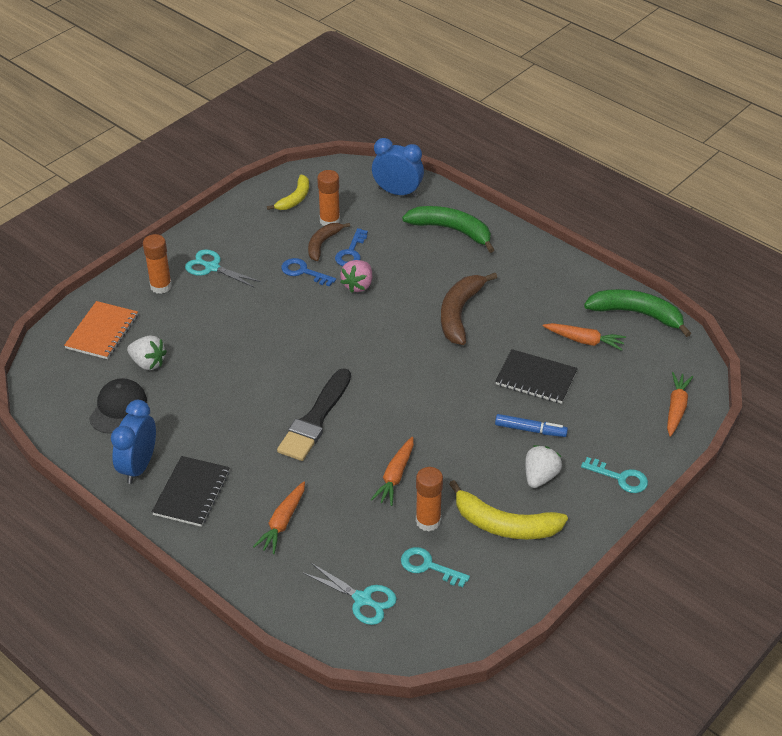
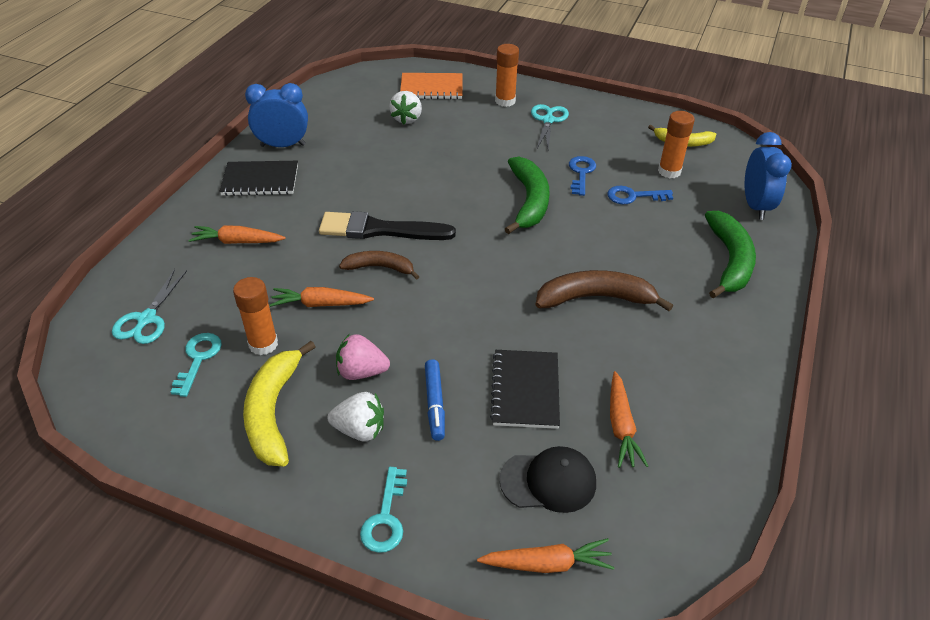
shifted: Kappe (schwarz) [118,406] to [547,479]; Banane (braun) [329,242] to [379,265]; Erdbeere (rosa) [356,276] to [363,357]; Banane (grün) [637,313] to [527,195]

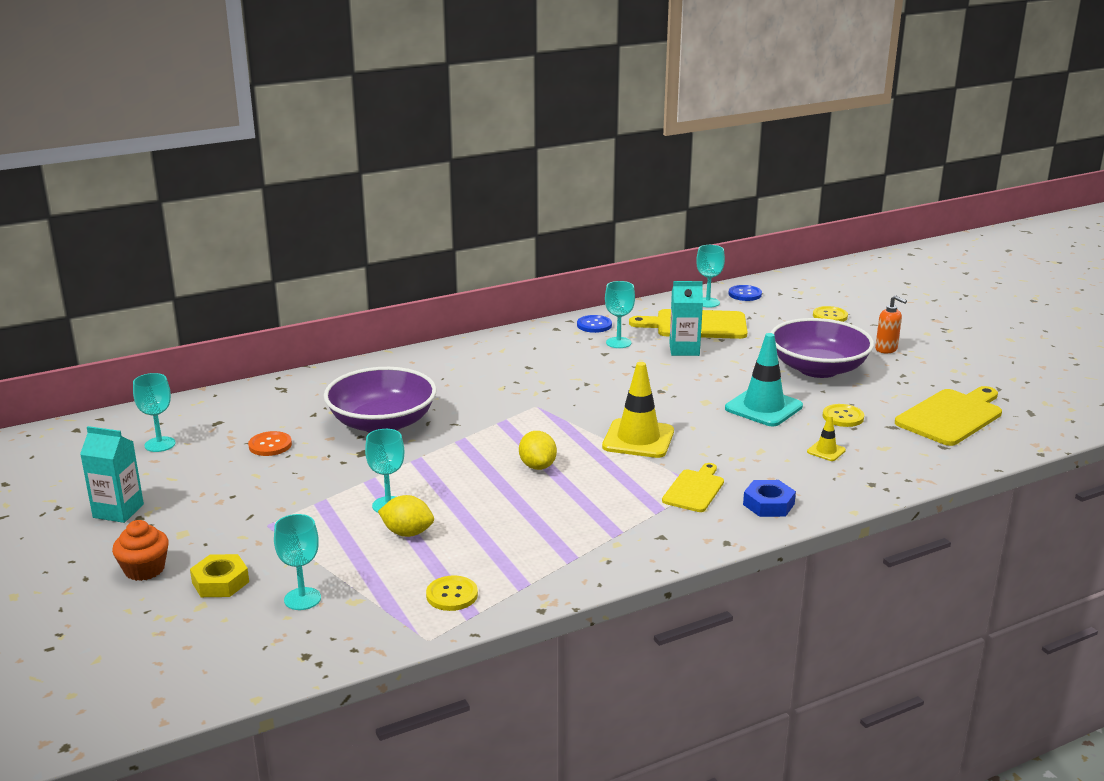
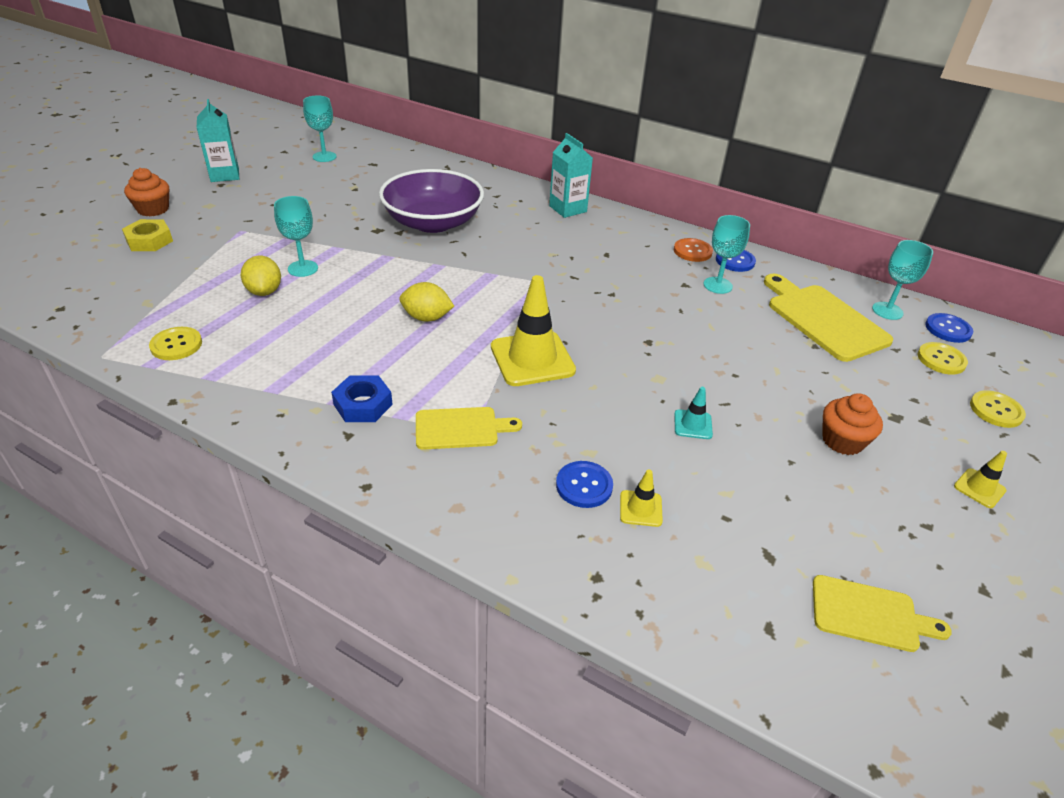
gone: Kelch (türkis) [297,562]
new: Knopf (blau) [584,484]
shifted: Knopf (orange) [270,443] to [693,250]; Getränkekarton (türkis) [686,318] to [571,175]; Sechskantmutter (blau) [769,498] to [362,398]; Knopf (gelb) [843,415] to [943,358]
swapped: Schüssel (lila) [822,348] to Muffin (orange) [852,424]; Seifenspender (orange) [891,324] to Leitkegel (gelb) [980,479]
rotated: Zitrone (gelb) [538,450] = [426,302] 60 degrees clockwise
scaled: Leitkegel (türkis) [764,379] = [693,413] x0.47; Schneidebrett (gelb) [948,416] = [882,613] x0.60

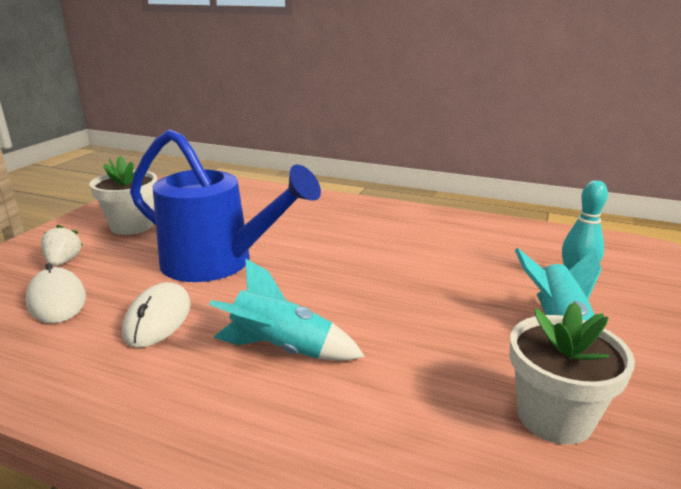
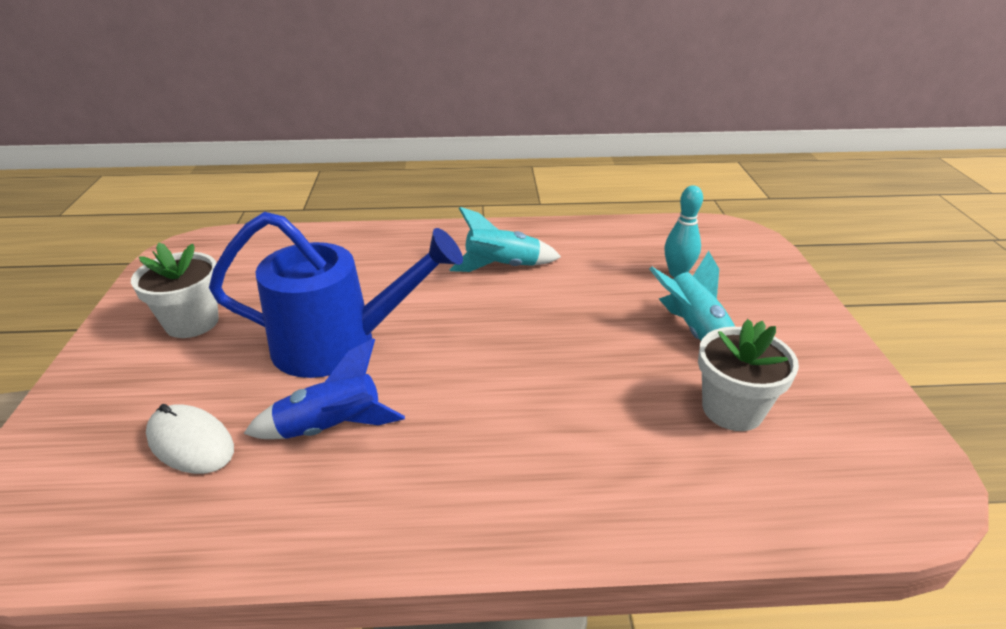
gone: Erdbeere (weiß) [62,245]
shifted: Rakete (türkis) [287,309] to [505,239]
swapped: Computermaus (weiß) [156,315] to Rakete (blau) [324,388]

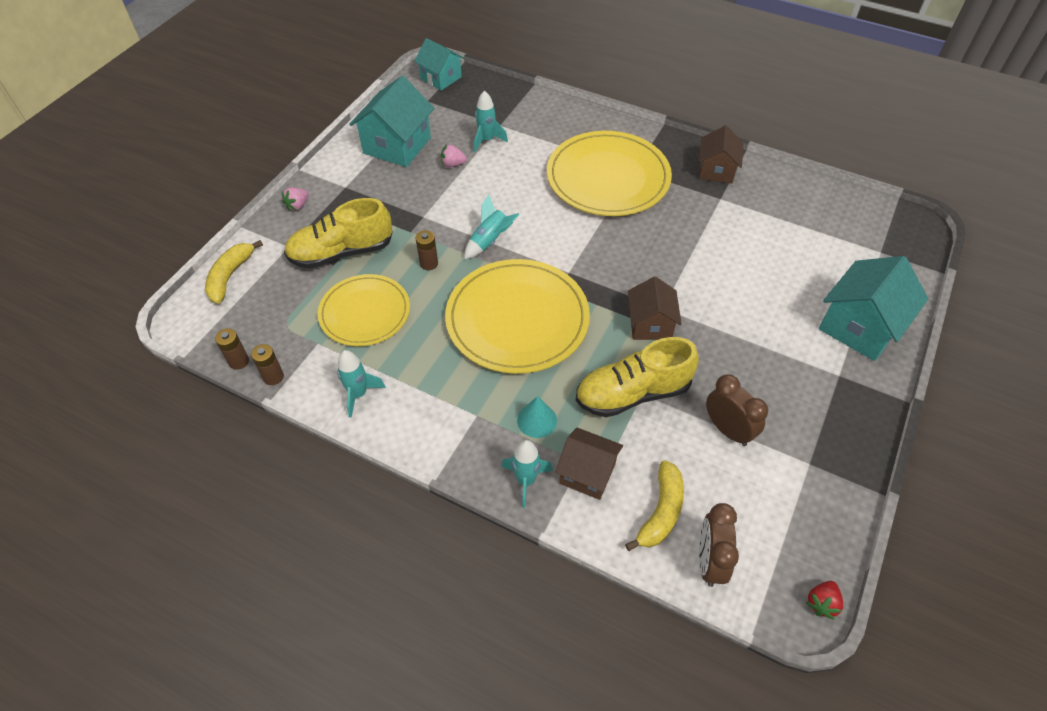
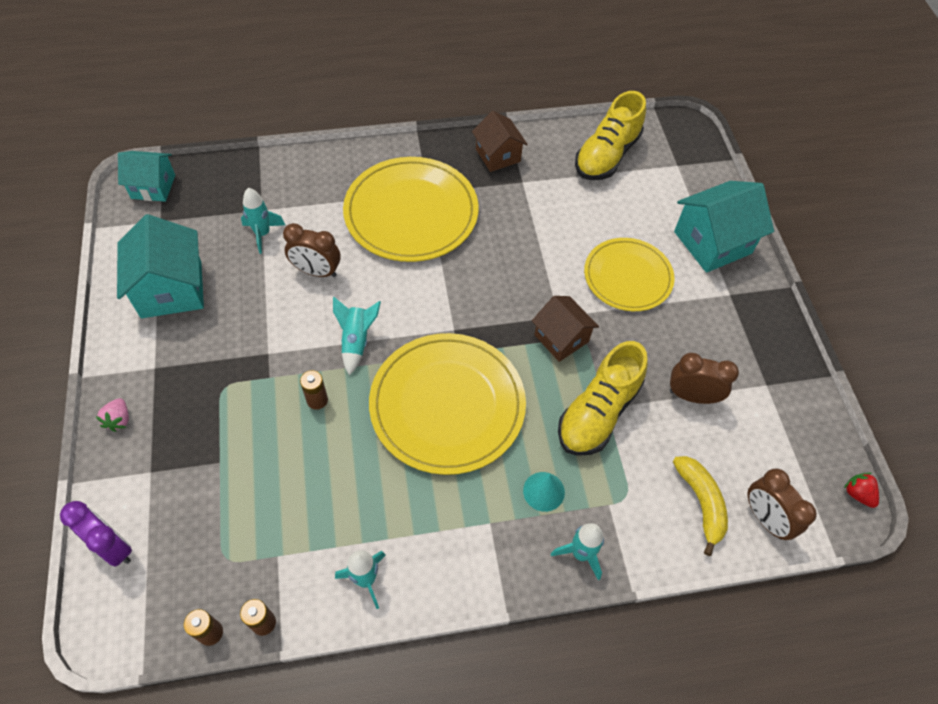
gone: Erdbeere (rosa) [454,155]; Haus (braun) [589,463]
new: Wecker (braun) [312,250]
shifted: Schuh (gelb) [338,233] to [610,135]; Teller (gelb) [364,310] to [629,274]
swapped: Banane (gelb) [234,272] to Wecker (lila) [96,534]
rotated: Erdbeere (rot) [824,600] = [861,490] 150 degrees clockwise; Haus (türkis) [873,308] = [724,227] 60 degrees clockwise

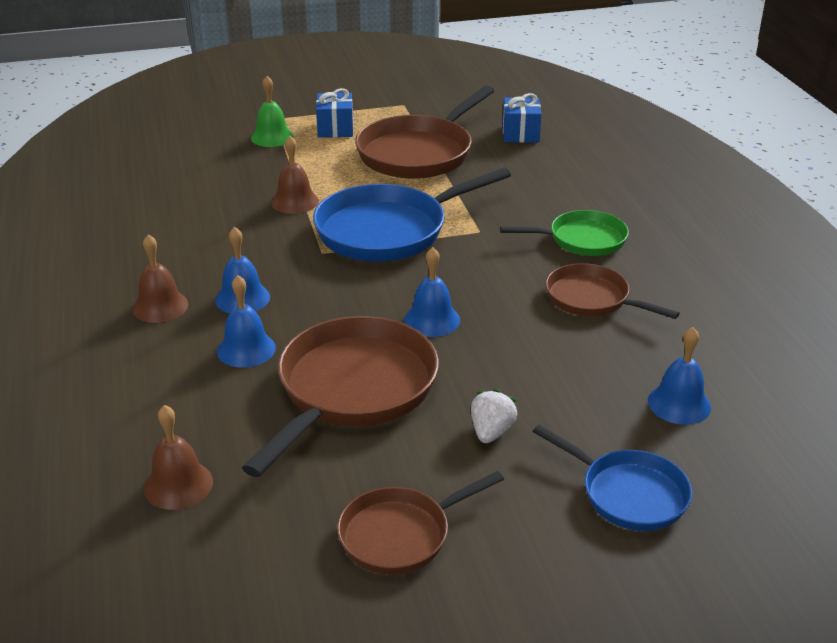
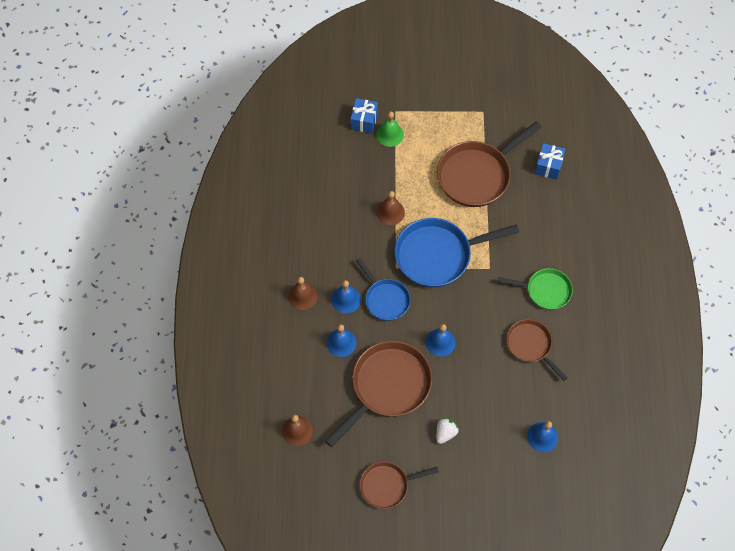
shifted: Geschenk (blau) [334,113] to [364,115]; Pfanne (blau) [612,477] to [383,289]

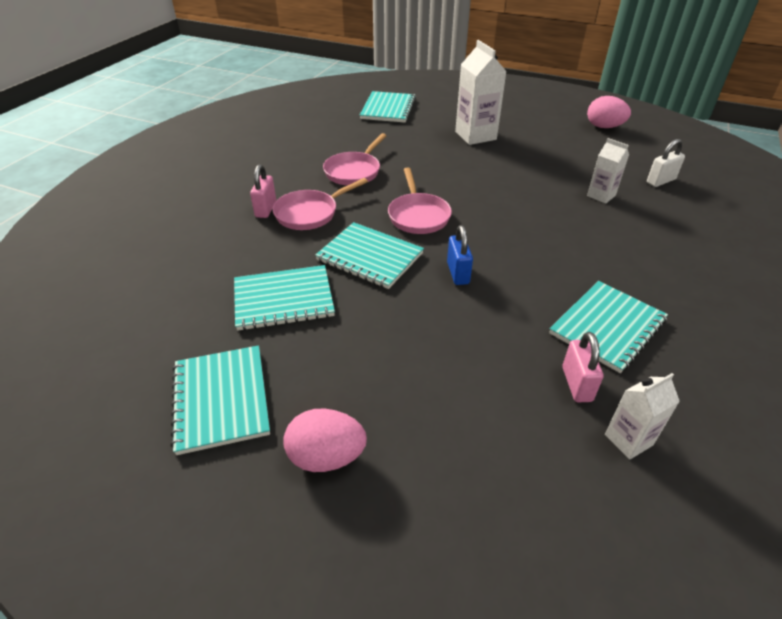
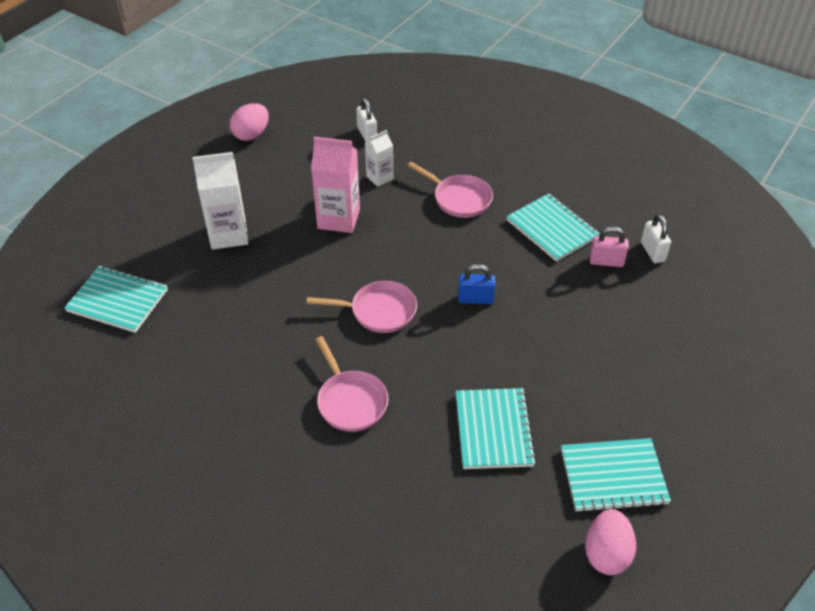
gone: Vorhängeschloss (rosa) [263,191]; Notizbuch (türkis) [369,255]
new: Getränkekarton (rosa) [335,185]
shifted: Ei (rosa) [325,440] to [610,542]; Pfanne (rosa) [354,159] to [450,190]
swapped: Getränkekarton (weiß) [642,416] to Vorhängeschloss (weiß) [656,238]

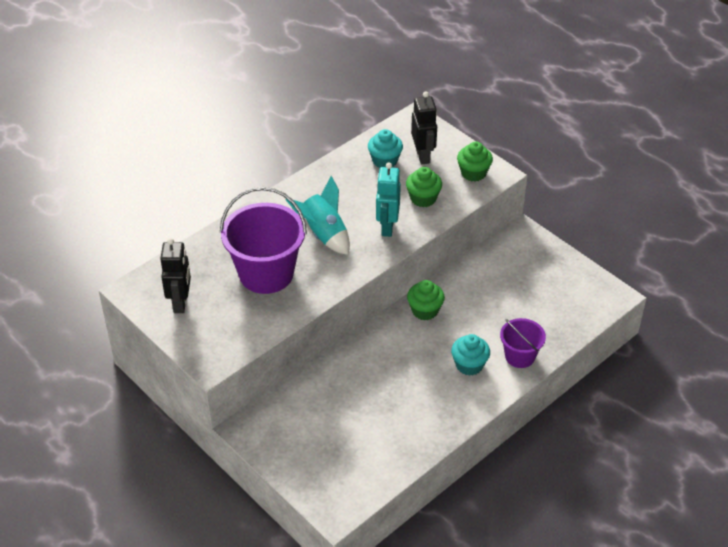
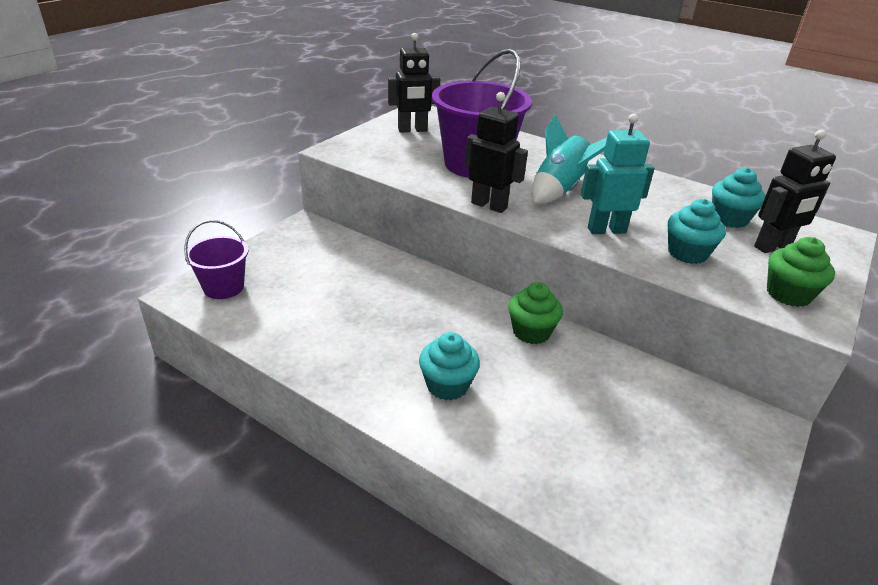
new: Roboter (schwarz) [496,152]
shifted: Eimer (lila) [523,343] to [216,259]
repainted: Muffin (grün) [424,187] to Muffin (türkis) [696,231]

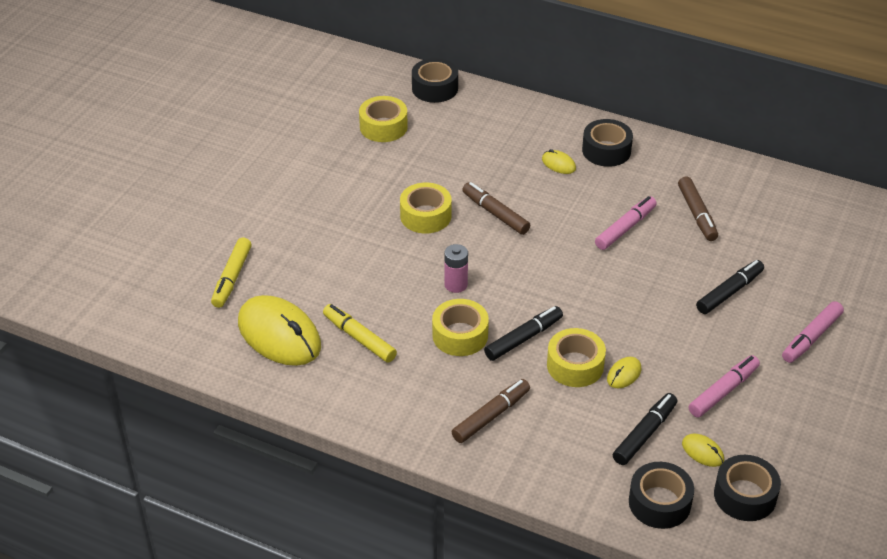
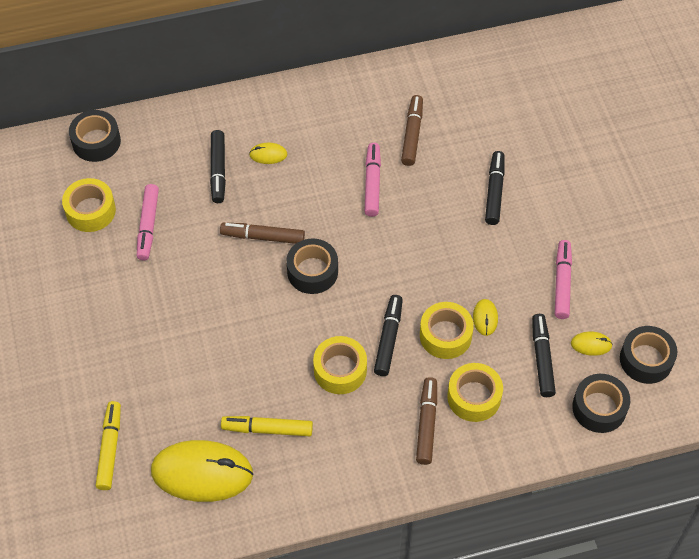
gone: Batterie (rosa) [456,268]
new: Filzstift (schwarz) [218,166]
shifted: Klebeband (gelb) [426,208] to [475,392]; Klebeband (schwarz) [607,143] to [312,266]; Filzstift (rosa) [813,332] to [148,222]
rotated: Filzstift (gelb) [231,273] = [108,445] 150 degrees counterclockwise; Filzstift (braun) [698,208] = [412,130] 120 degrees counterclockwise

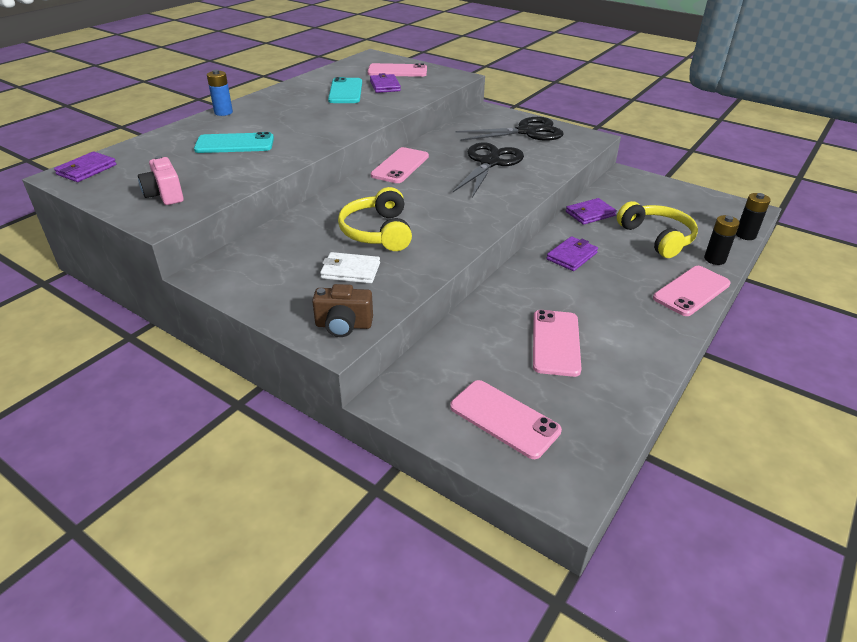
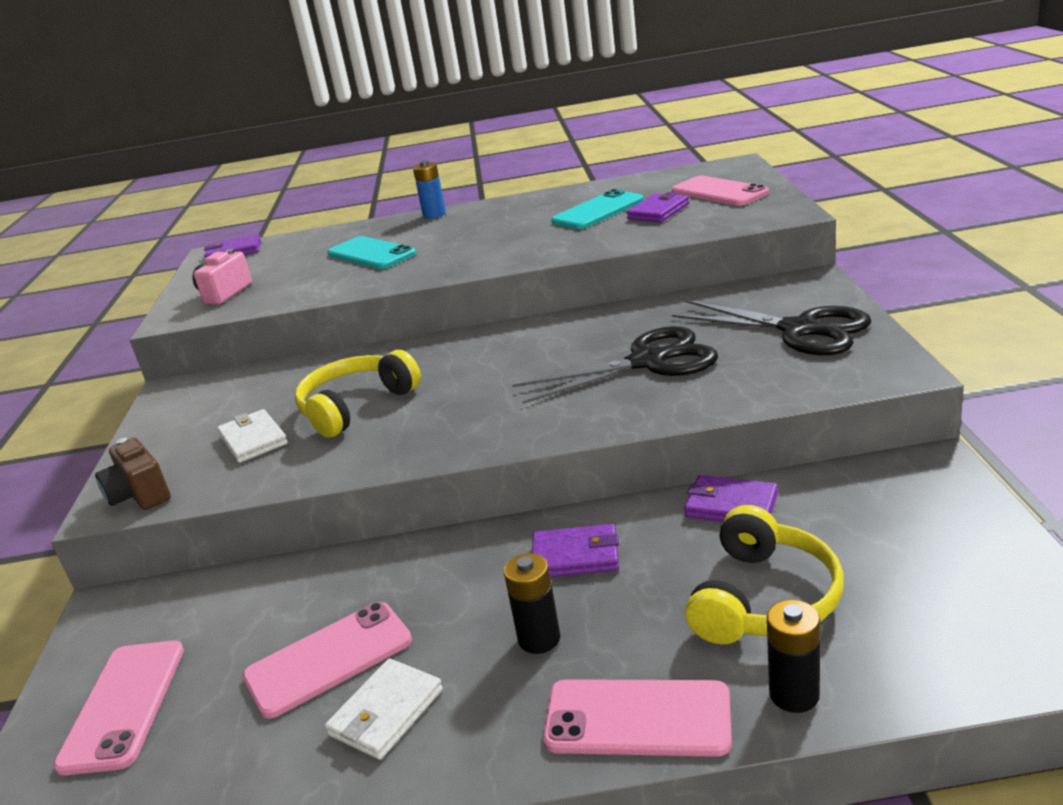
gone: Handy (rosa) [400,165]
new: Geldbörse (weiß) [384,709]
shifted: Batterie (schwarz) [753,216] to [532,603]

